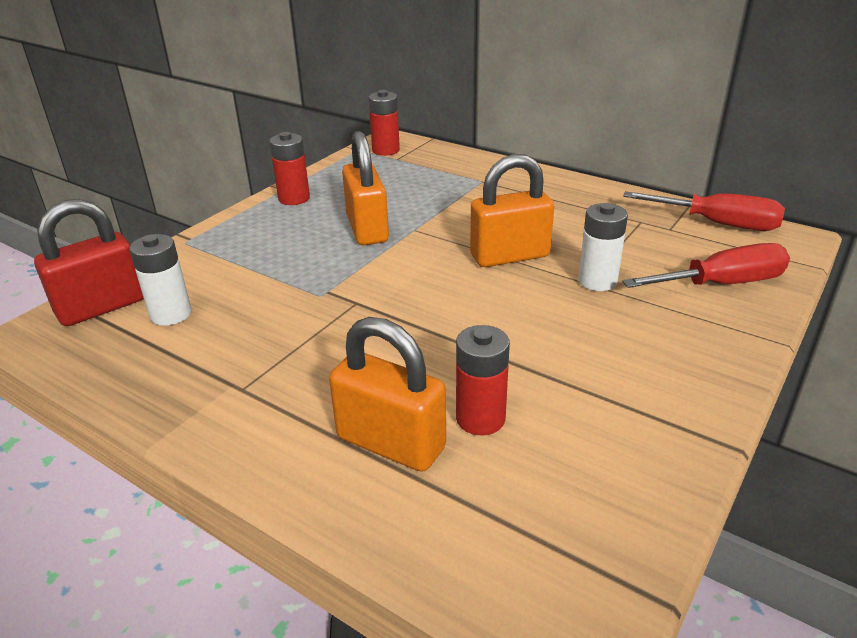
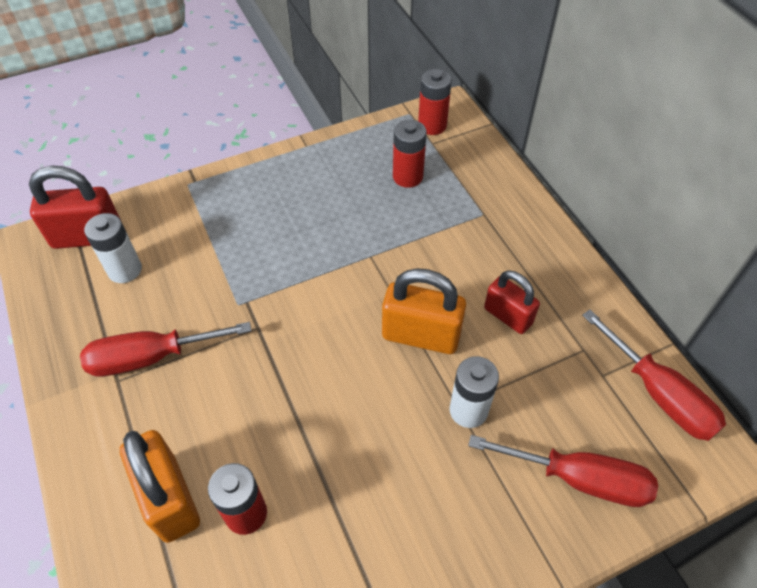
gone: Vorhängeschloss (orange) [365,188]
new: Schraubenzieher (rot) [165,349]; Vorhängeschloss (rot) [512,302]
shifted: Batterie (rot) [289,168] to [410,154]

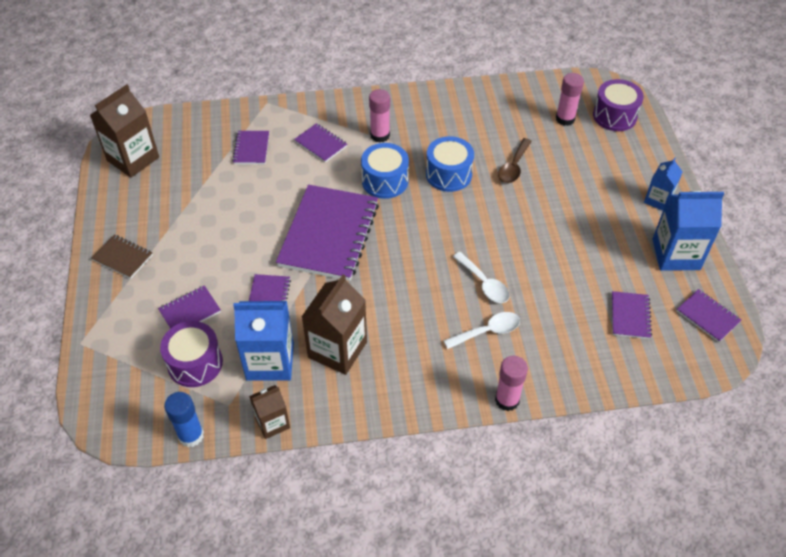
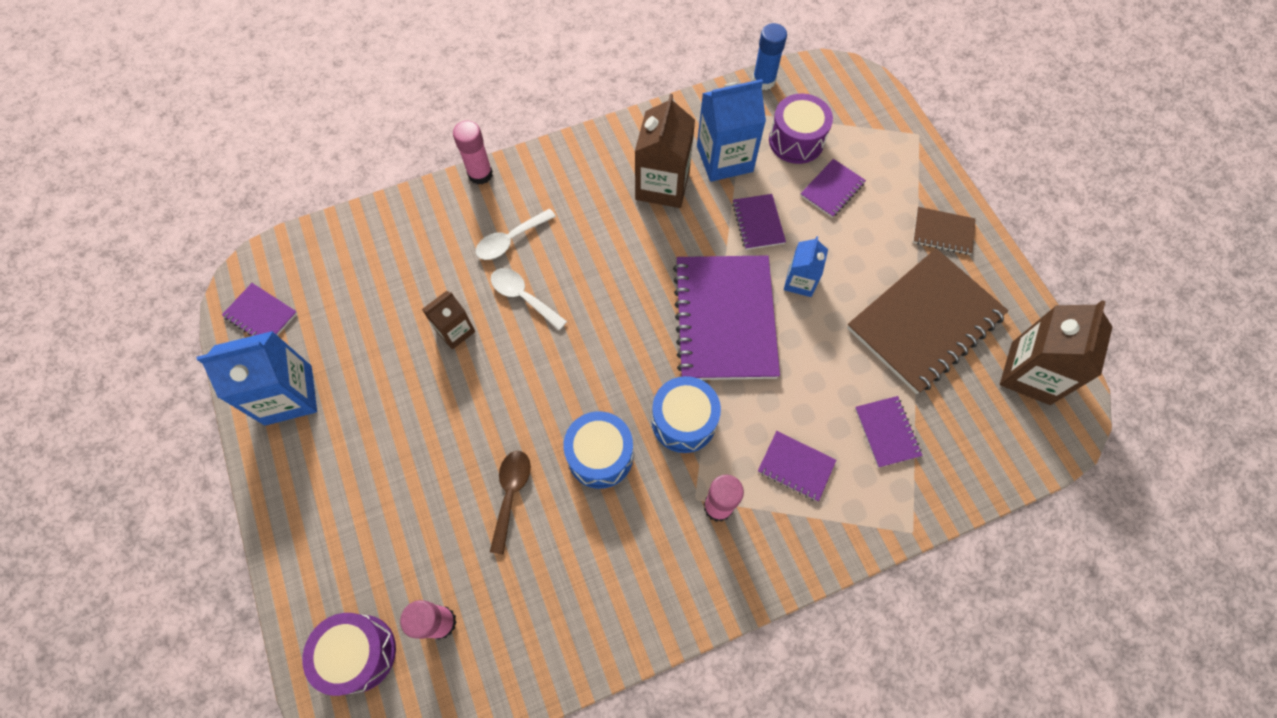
gone: Notizbuch (lila) [632,315]
new: Notizbuch (braun) [927,321]
shifted: Getränkekarton (braun) [269,412] to [448,320]; Getränkekarton (blau) [663,184] to [806,266]

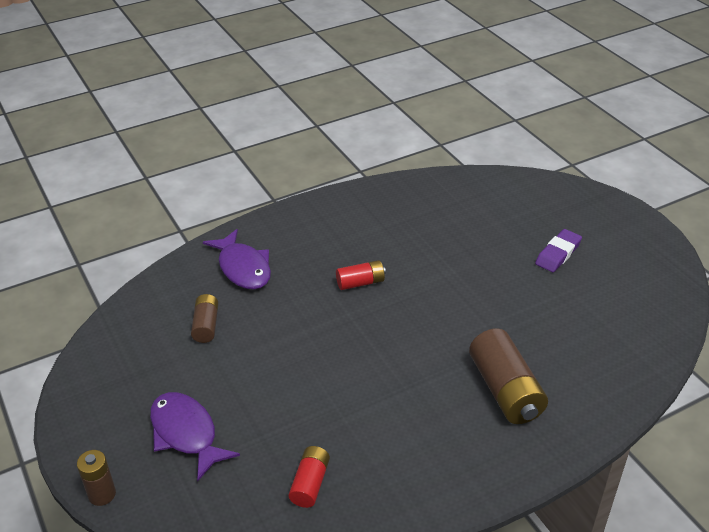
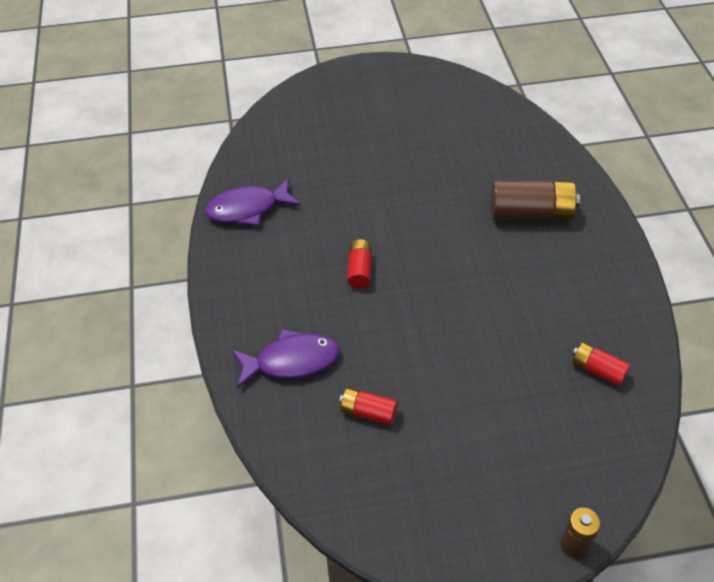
gone: Radiergummi (lila) [558,250]
shifted: Fisch (lila) [195,436] to [252,202]
repainted: Batterie (braun) [204,318] to Batterie (rot) [368,406]

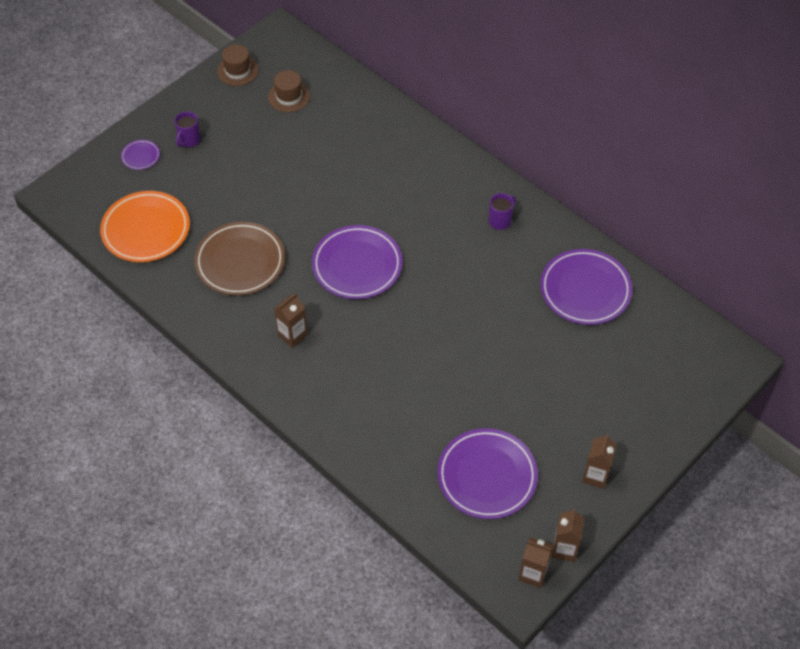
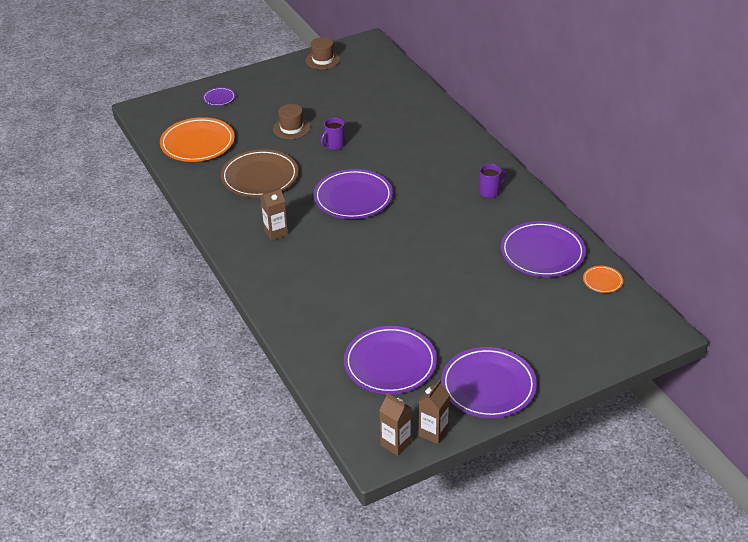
new: Teller (orange) [603,279]
shifted: Tasse (lila) [187,129] to [333,134]; Hut (braun) [289,91] to [292,121]
swapped: Getränkekarton (braun) [599,461] to Teller (lila) [489,382]

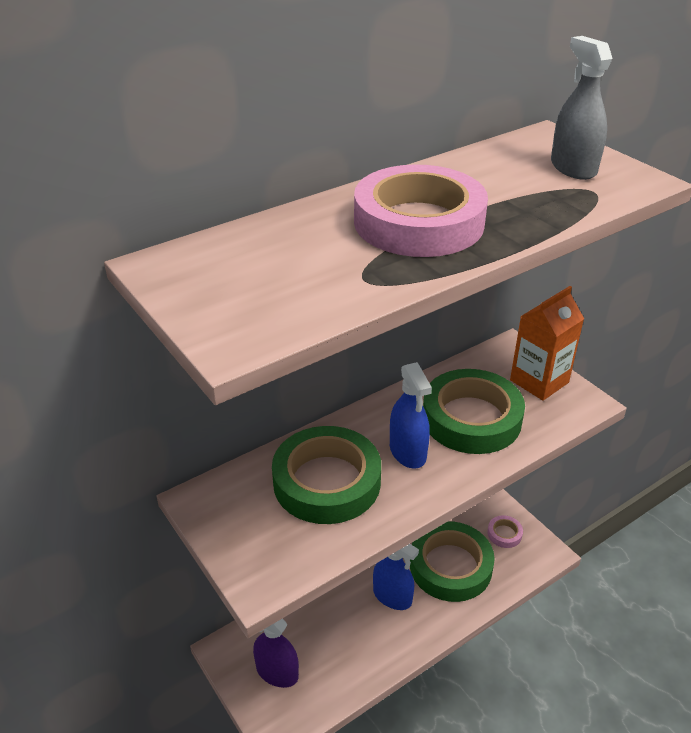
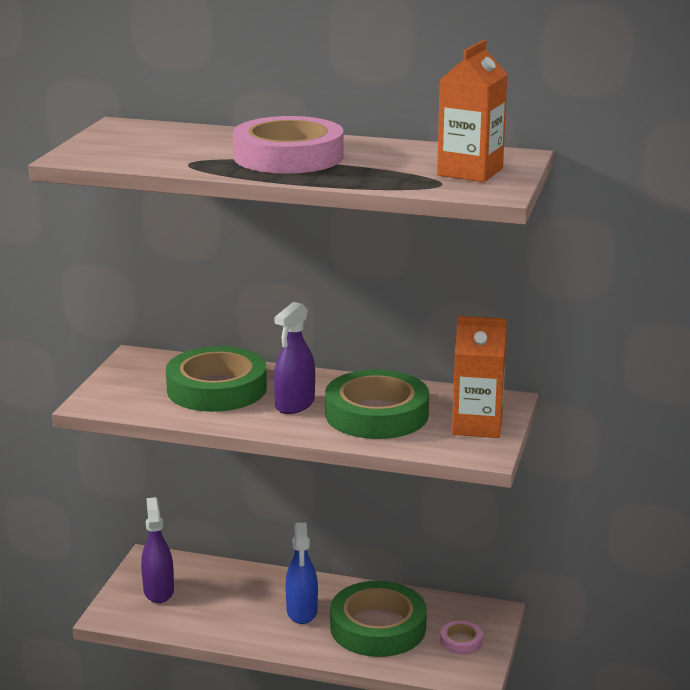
swapped: Sprühflasche (grau) [582,108] to Getränkekarton (orange) [472,111]
repainted: Sprühflasche (blau) [411,415] to Sprühflasche (lila) [294,358]

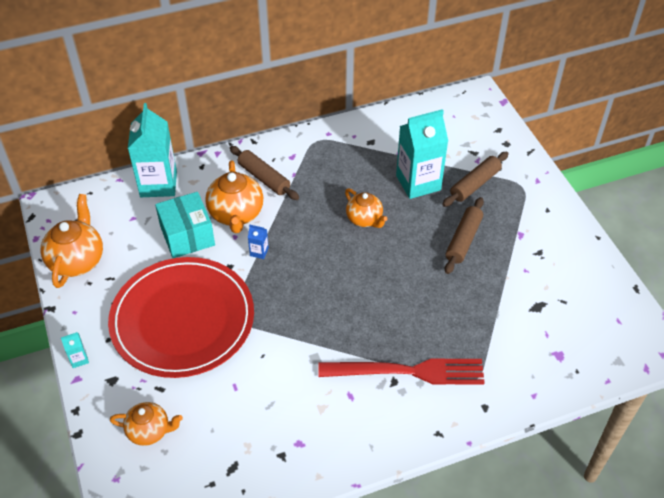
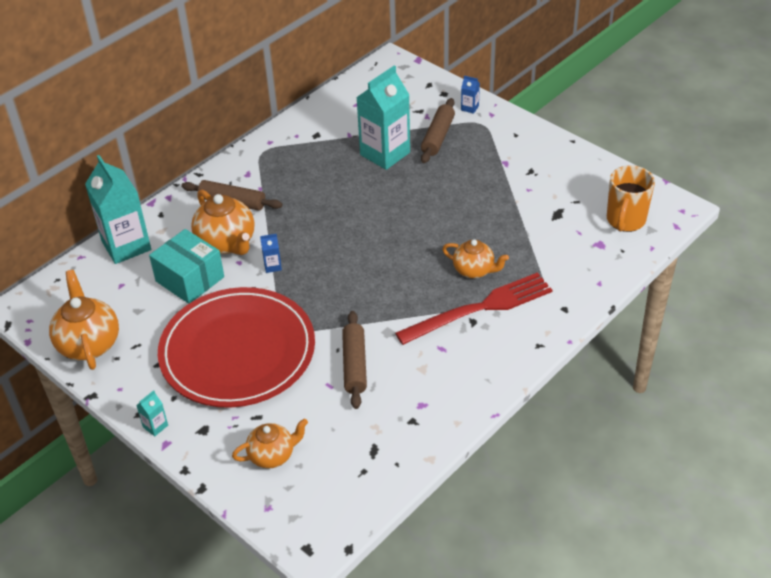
new: Getränkekarton (blau) [470,95]; Tasse (orange) [631,198]
shifted: Teekanne (orange) [366,208] to [475,258]; Nudelholz (braun) [464,235] to [354,360]

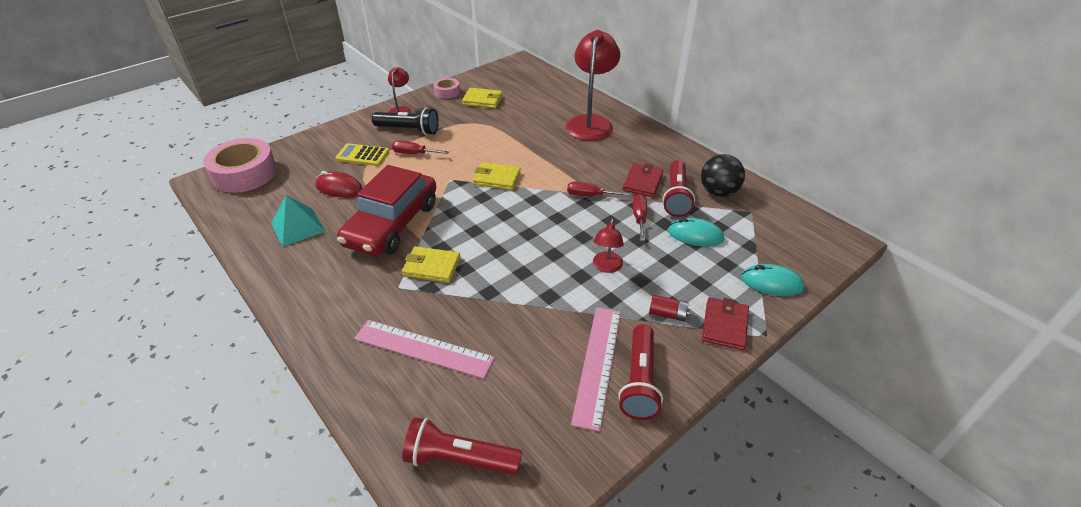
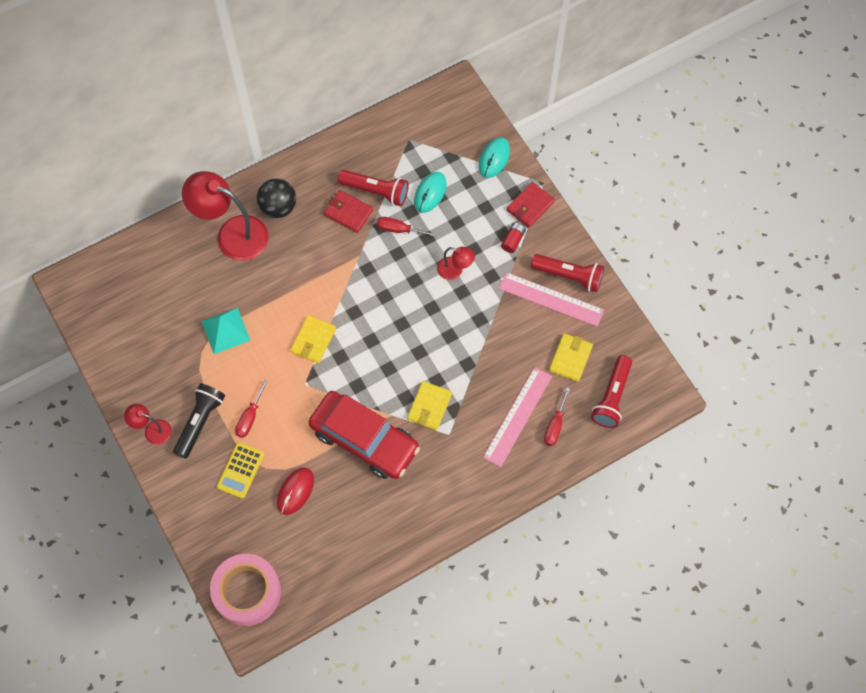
gone: Klebeband (rosa) [446,88]
shifted: Pyramide (türkis) [298,221] to [226,331]; Geldbörse (gelb) [482,98] to [571,357]; Schraubenzieher (rot) [599,189] to [557,416]; Ball (schwarz) [723,175] to [276,198]
rotated: Geldbörse (rot) [725,323] = [530,205] 75 degrees counterclockwise

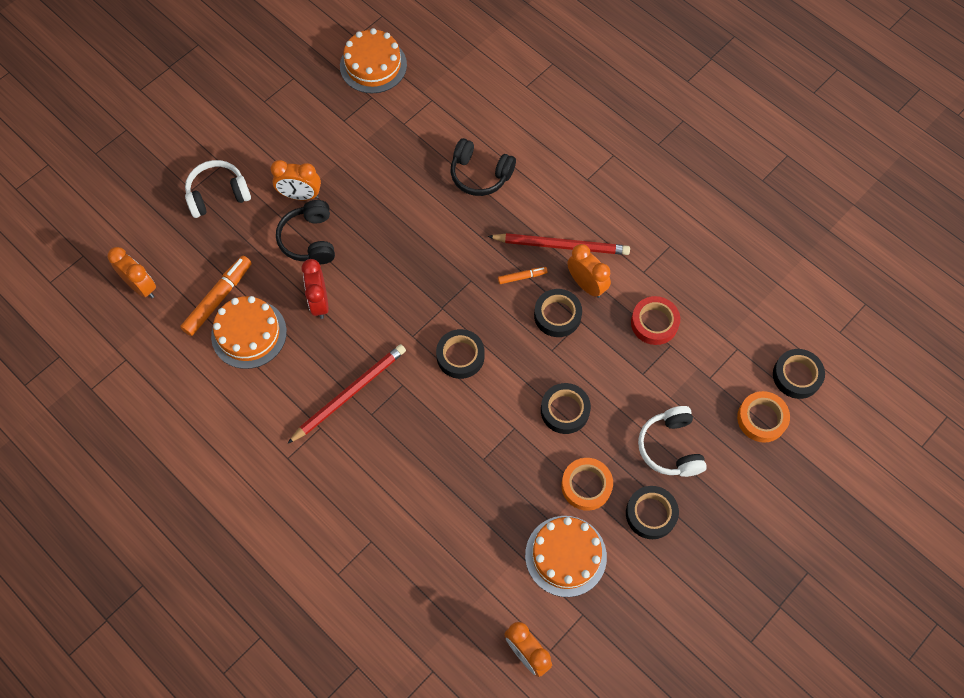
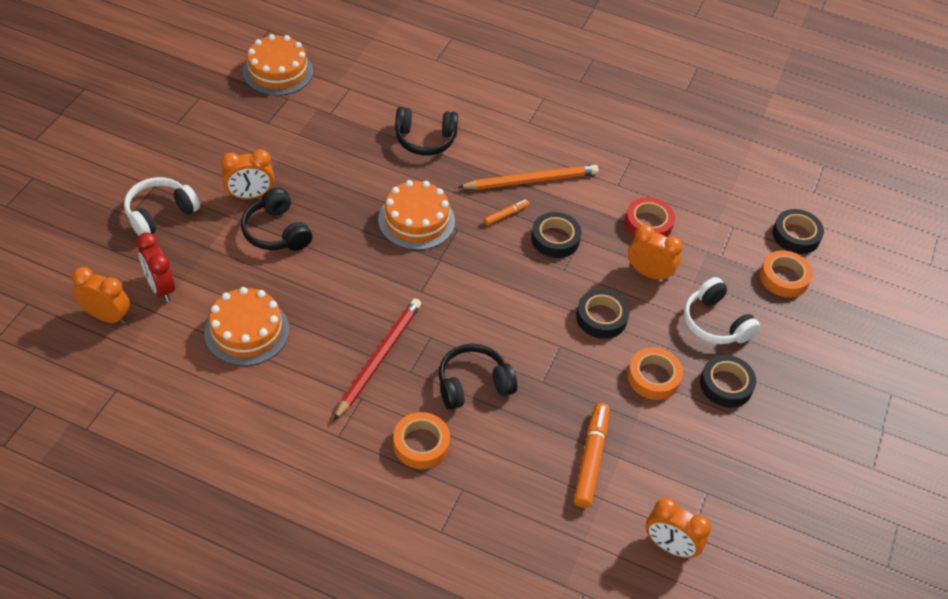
gone: Klebeband (schwarz) [460,354]
new: Klebeband (orange) [421,440]; Kopfhörer (schwarz) [478,377]
shifted: Filzstift (orange) [216,296] to [592,455]; Wecker (rot) [315,289] to [155,267]; Kuchen (orange) [566,556] to [416,215]; Wecker (orange) [589,271] to [655,253]
repainted: Bleistift (rot) [559,244] to Bleistift (orange) [528,177]

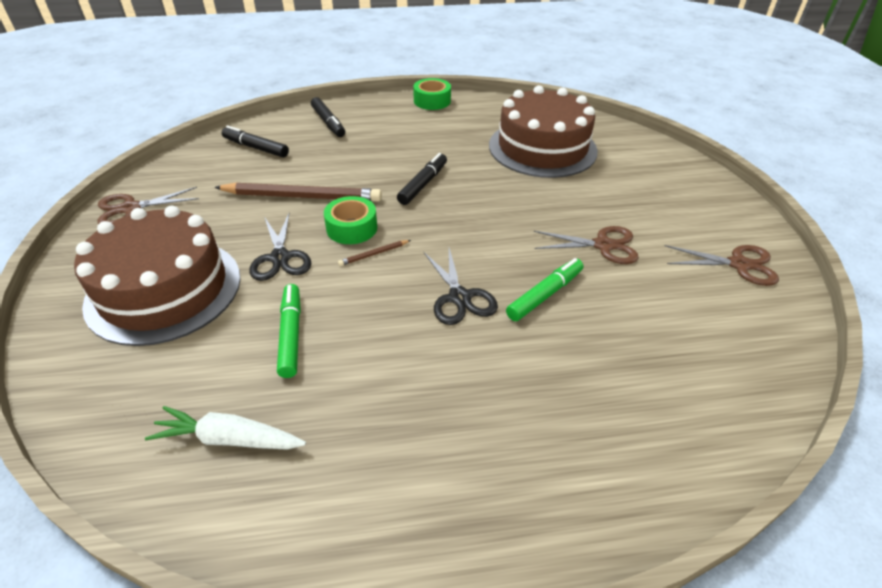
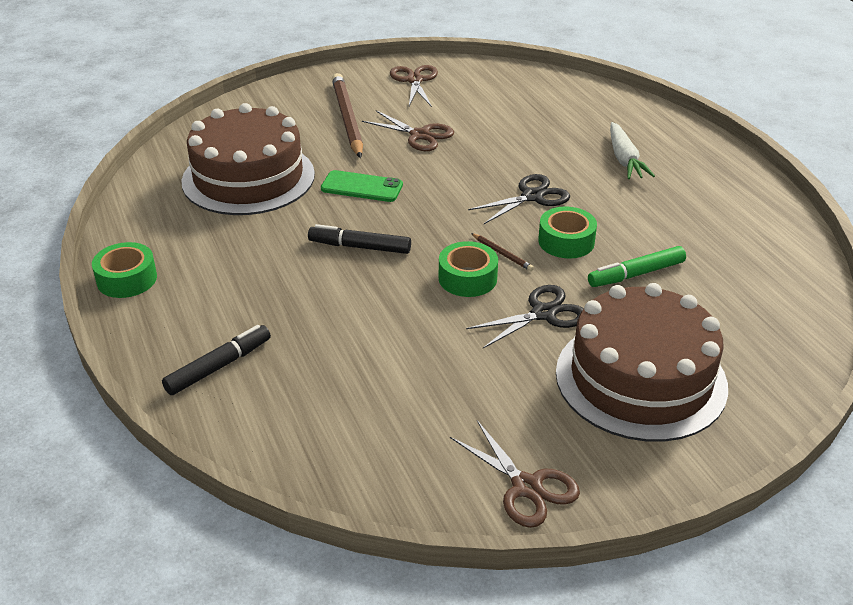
gone: Filzstift (schwarz) [255,142]; Filzstift (grün) [544,289]
new: Handy (grün) [362,186]; Klebeband (grün) [567,232]
shifted: Karotte (weiß) [225,428] to [632,150]; Bleistift (braun) [298,192] to [347,115]
rotated: Schere (braun) [586,245] = [408,130] 135 degrees clockwise

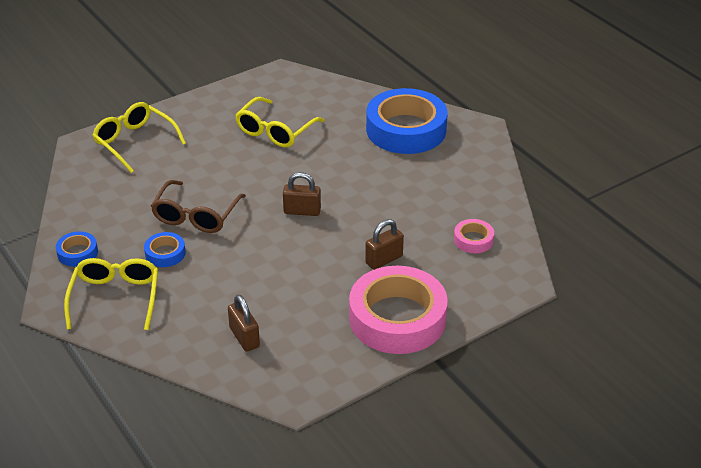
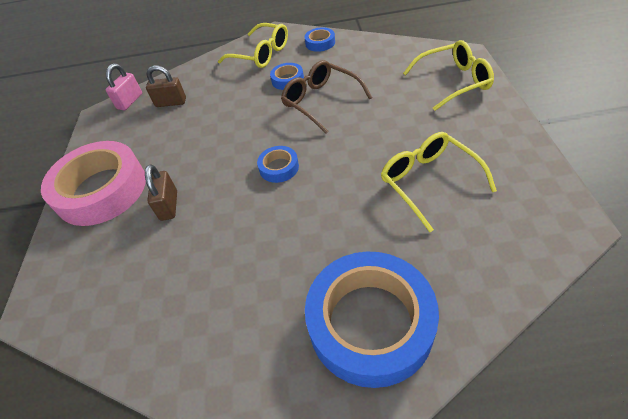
gone: Klebeband (rosa) [474,236]
new: Vorhängeschloss (rosa) [124,87]
swapped: Vorhängeschloss (braun) [302,194] to Klebeband (blau) [278,164]

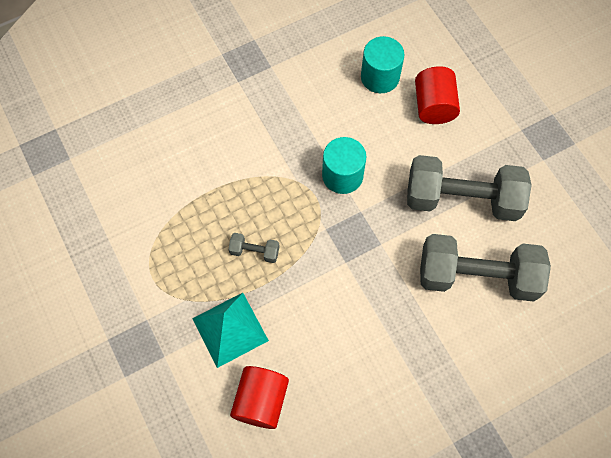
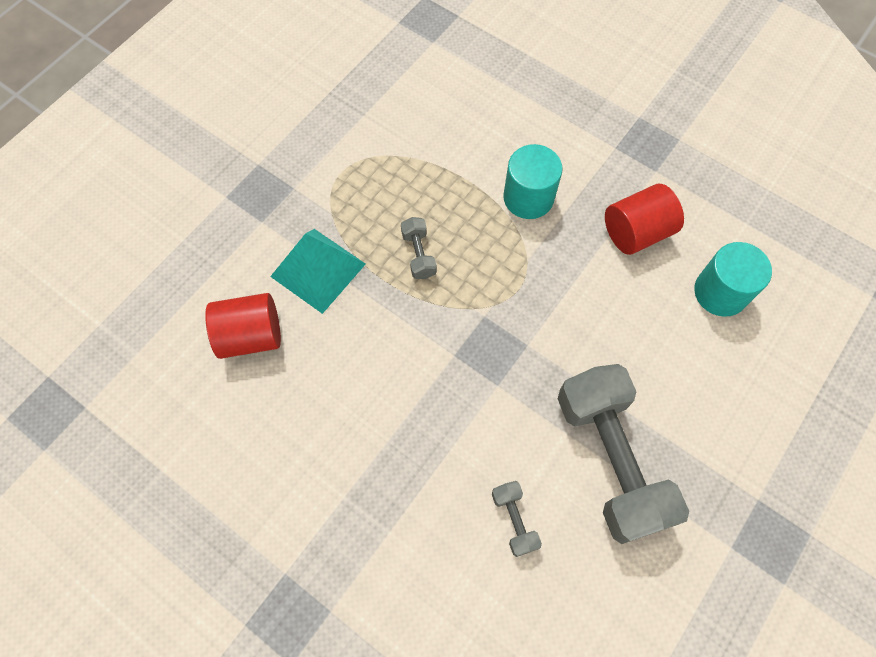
shifted: Vollzylinder (türkis) [344,165] to [533,181]; Vollzylinder (rot) [437,95] to [644,219]
scaled: Hantel (grau) [485,268] = [517,519] x0.41

